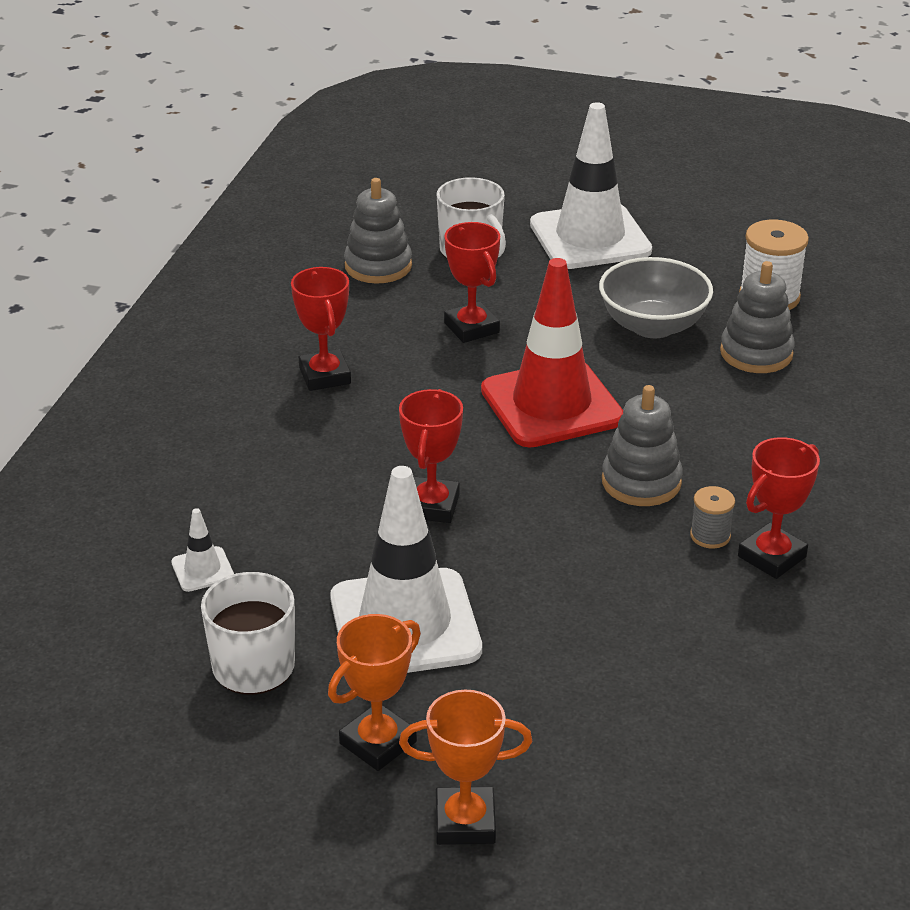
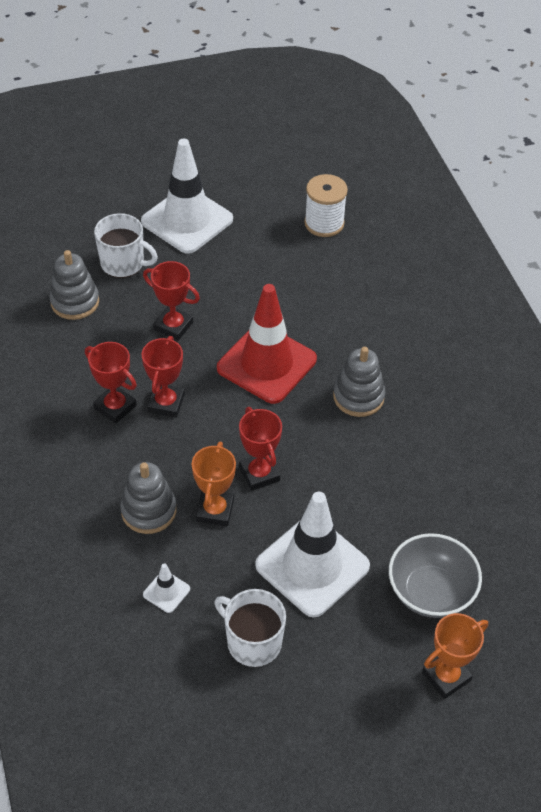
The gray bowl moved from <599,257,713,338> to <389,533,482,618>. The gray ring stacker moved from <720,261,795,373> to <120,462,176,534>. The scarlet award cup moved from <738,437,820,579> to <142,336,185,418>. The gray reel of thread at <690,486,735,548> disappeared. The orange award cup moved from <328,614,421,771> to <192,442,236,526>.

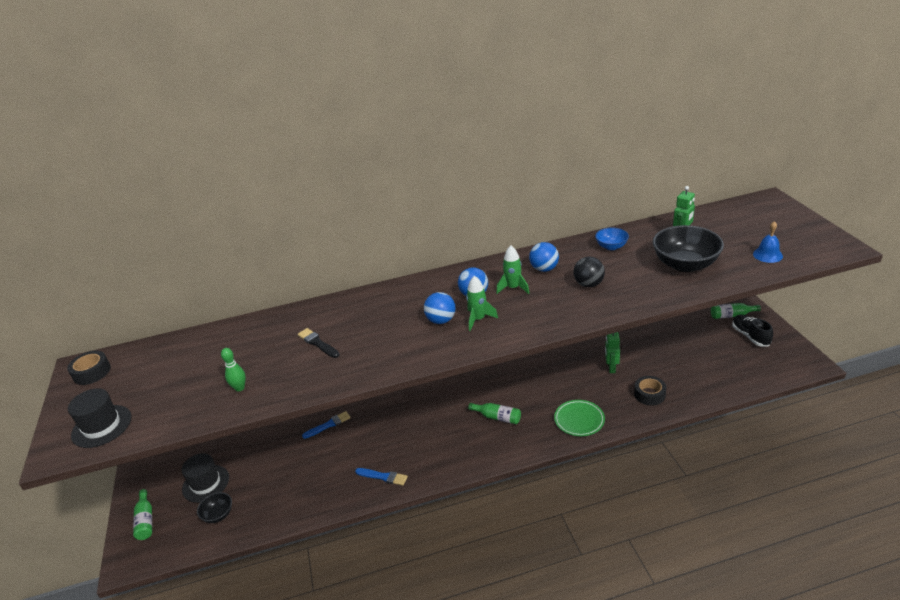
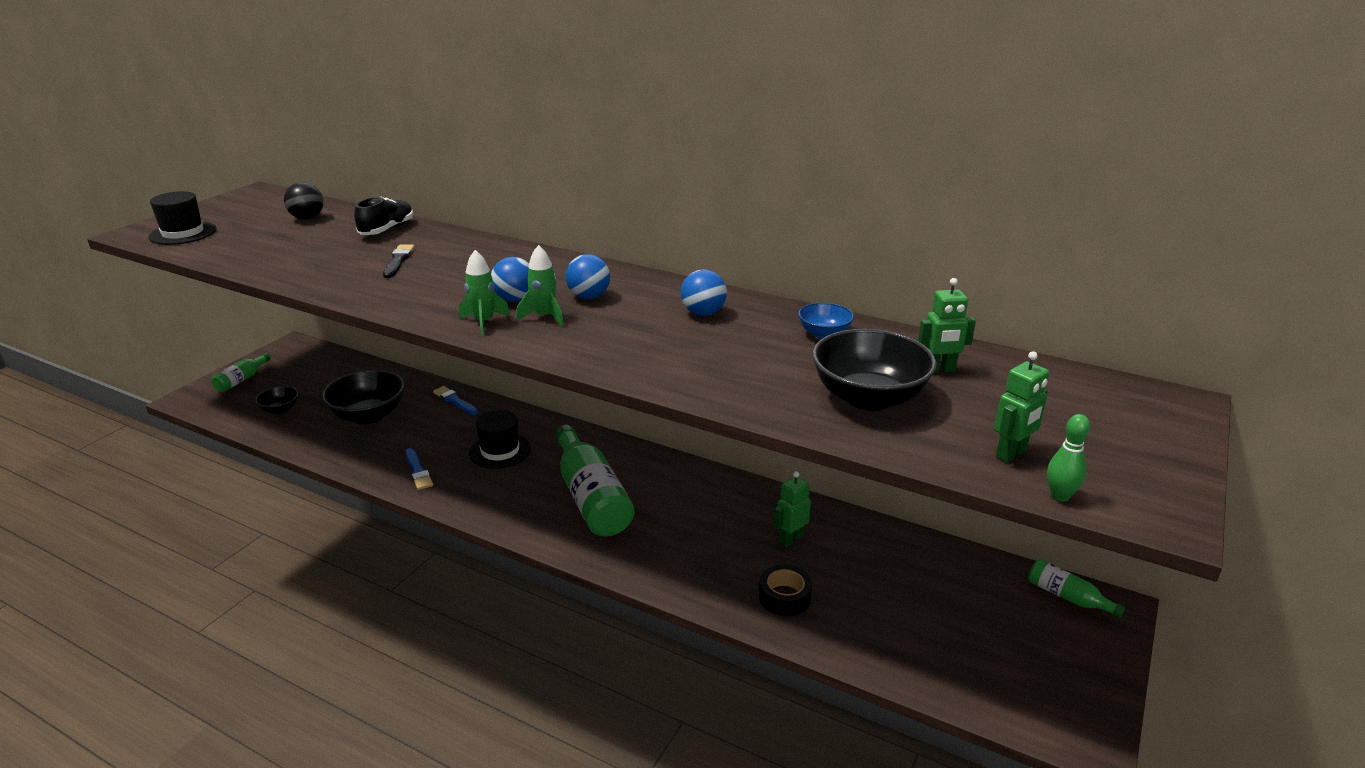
The cobalt school bell at <753,221,783,263> was replaced by the leaf-green robot figure at <994,351,1049,463>. The leaf-green spaceship moved from <496,246,529,294> to <459,250,510,336>. The jet-black sphere moved from <573,257,605,287> to <284,182,324,220>. The jet-black shoe moved from <732,315,773,347> to <354,196,413,235>. The leaf-green skittle moved from <221,348,246,392> to <1047,414,1090,502>. The jet-black tape at <67,351,111,385> disappeared. The leaf-green flat dish at <554,400,605,436> disappeared. The leaf-green bottle at <468,403,521,424> changed to 2.05 times the size. The cobalt paintbrush at <302,411,350,439> turned 150 degrees counterclockwise. The jet-black hat moved from <181,453,229,503> to <469,410,531,469>. The jet-black bowl at <322,370,404,424> appeared.

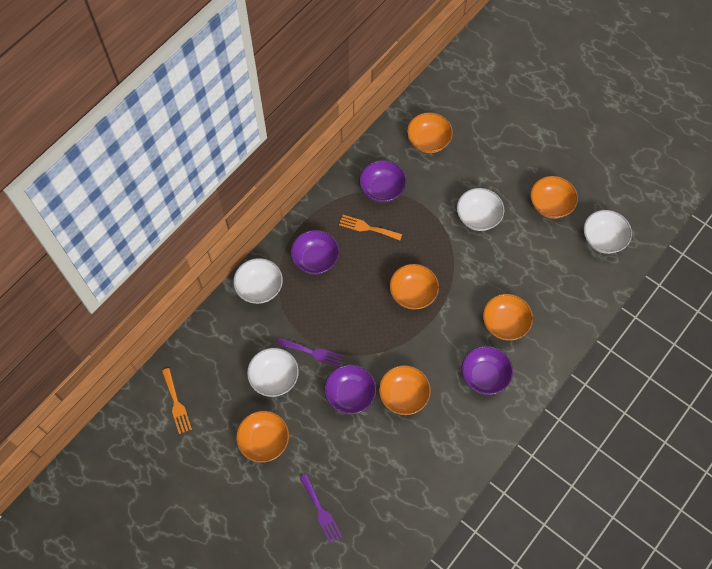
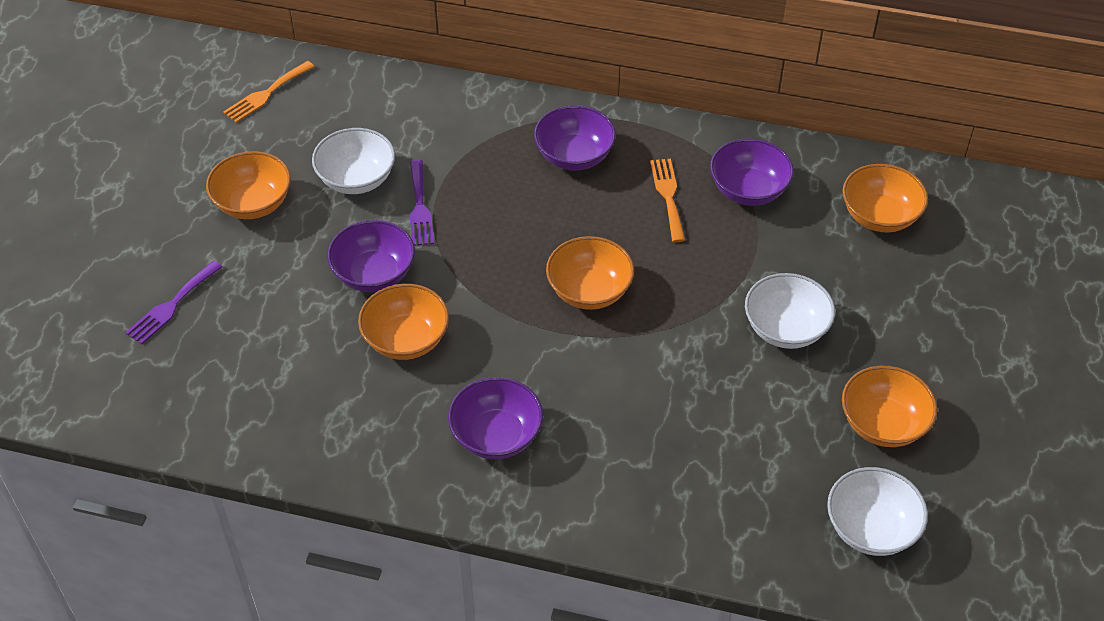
The white bowl at <233,258,283,304> disappeared. The orange bowl at <483,294,533,341> disappeared.

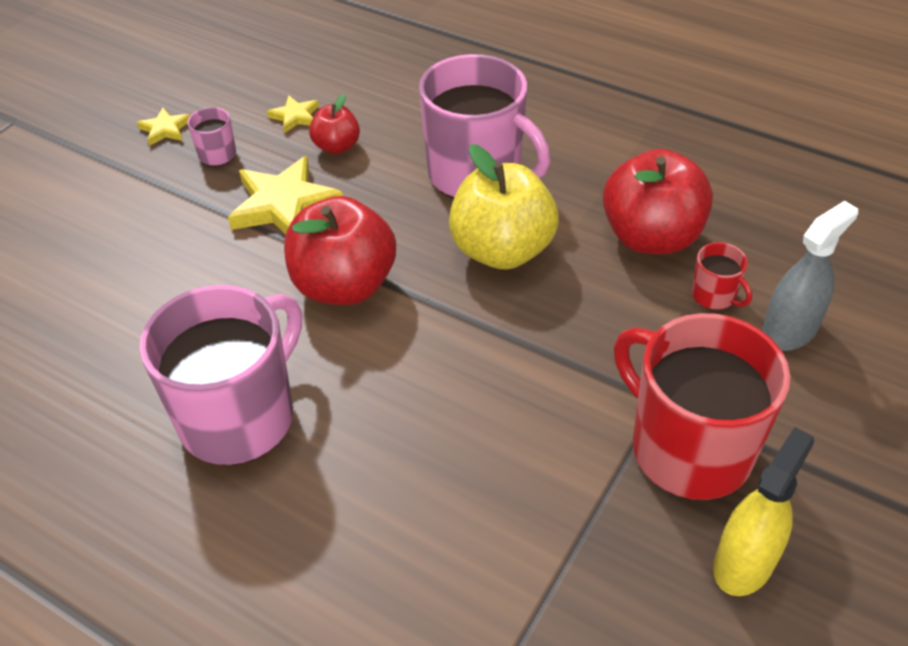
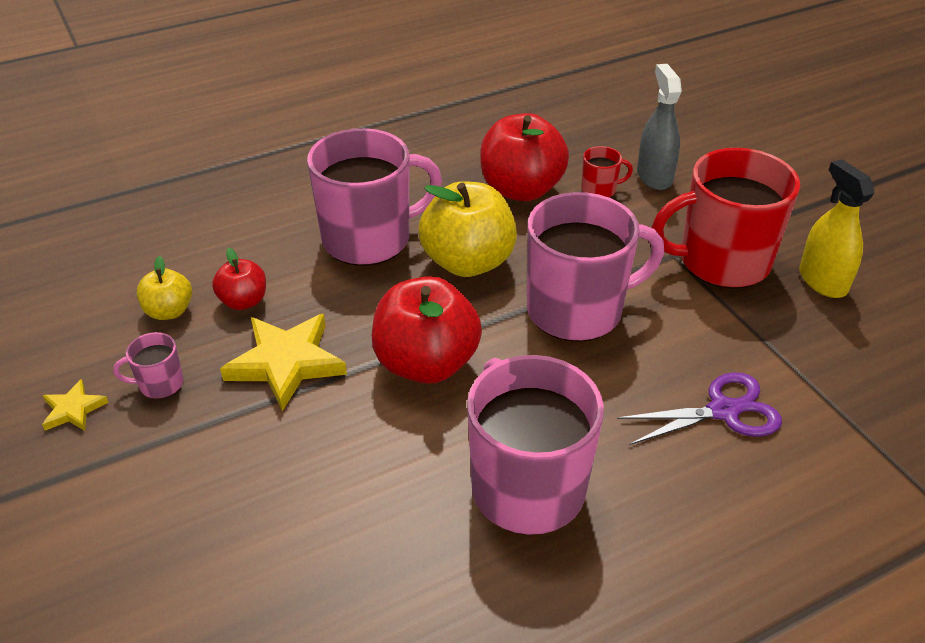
The bright yellow five-pointed star at <267,95,319,133> was replaced by the bright yellow toy apple at <136,256,192,320>. The rose-pink tea mug at <527,192,664,342> appeared. The purple scissors at <617,372,782,445> appeared.

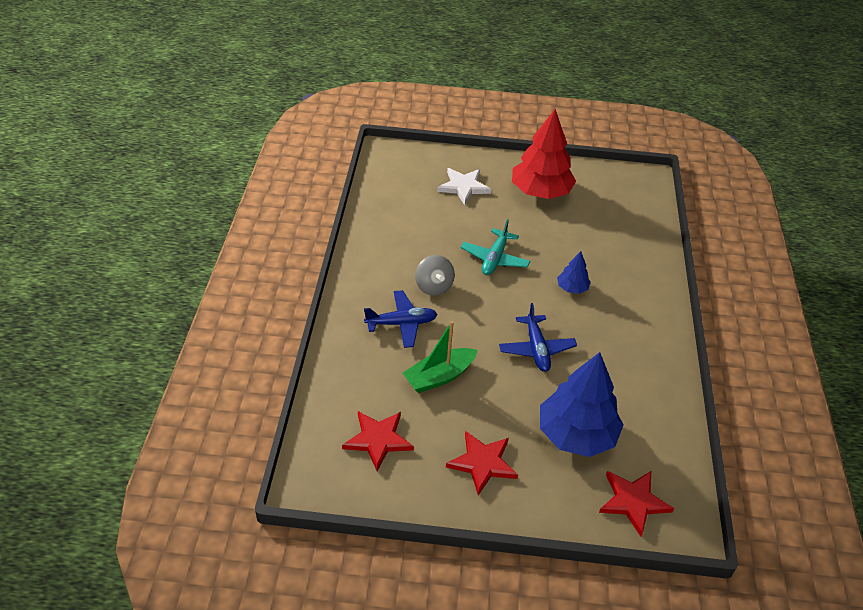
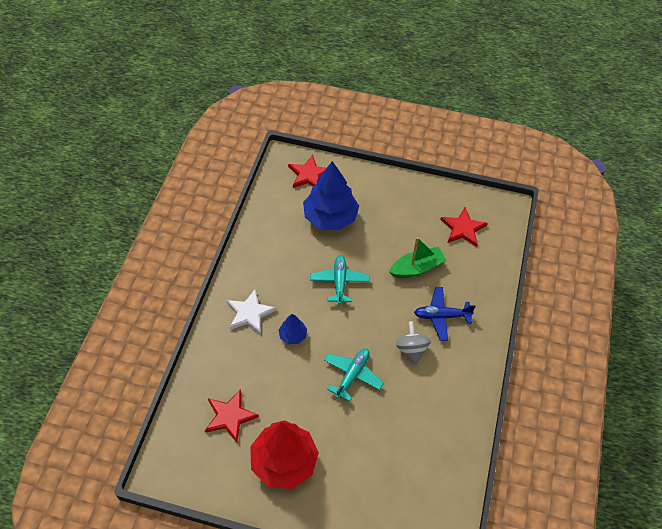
The white five-pointed star moved from <437,168,492,205> to <227,290,276,334>. The cobalt aeroplane at <499,303,577,372> became the aqua aeroplane at <310,255,370,305>. The scarlet five-pointed star moved from <446,431,518,495> to <205,389,259,442>.

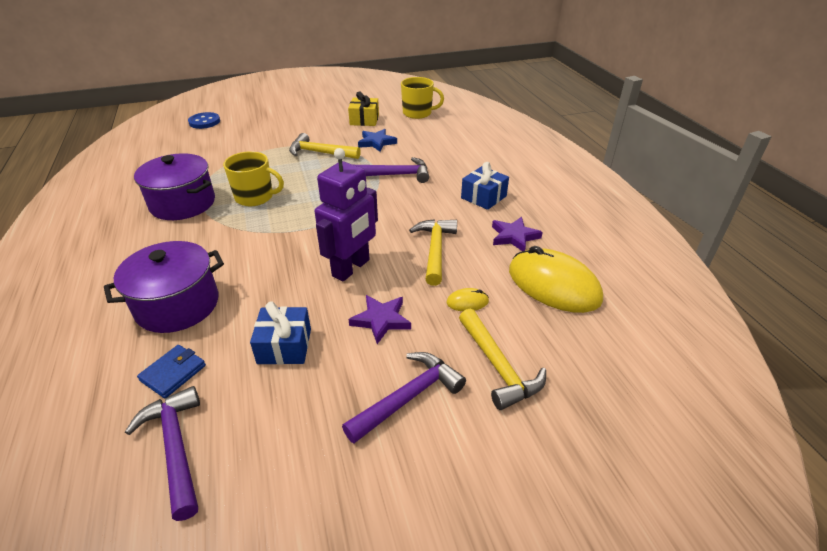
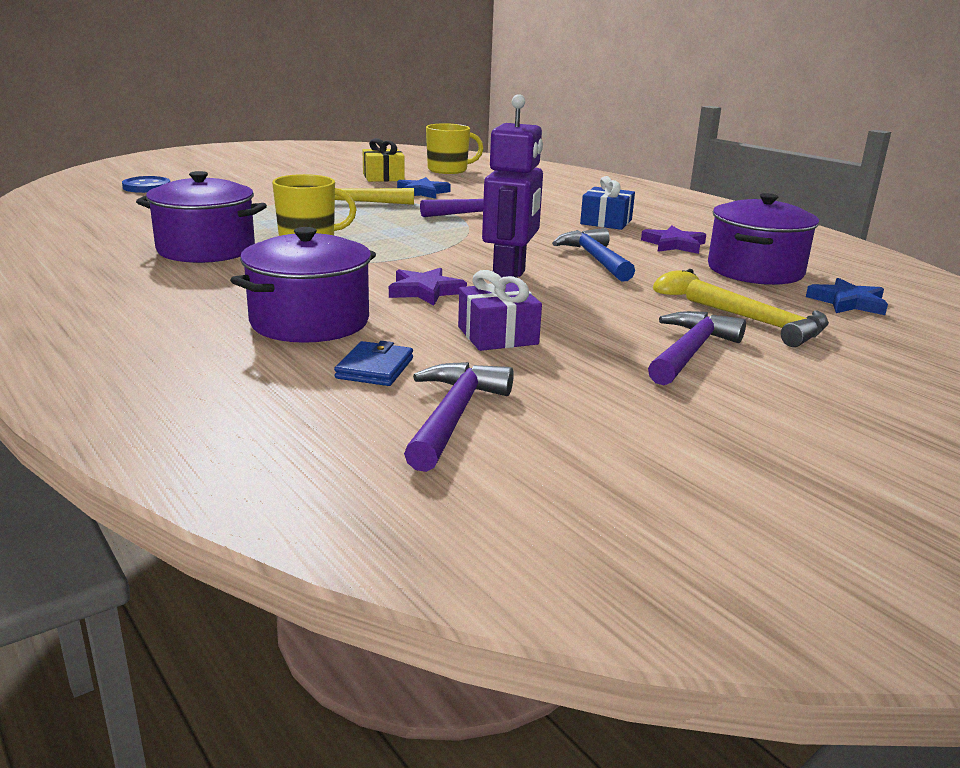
The bright yellow carpenter's hammer at <409,219,457,286> became the cobalt carpenter's hammer at <552,228,635,282>. The bright yellow computer mouse at <509,246,603,313> was replaced by the purple pot at <708,193,819,285>. The purple five-pointed star moved from <348,295,411,344> to <389,268,467,305>. The cobalt present at <250,301,311,365> became the purple present at <458,270,542,351>. The purple carpenter's hammer at <125,386,200,521> turned 60 degrees clockwise. The cobalt five-pointed star at <806,278,888,315> appeared.

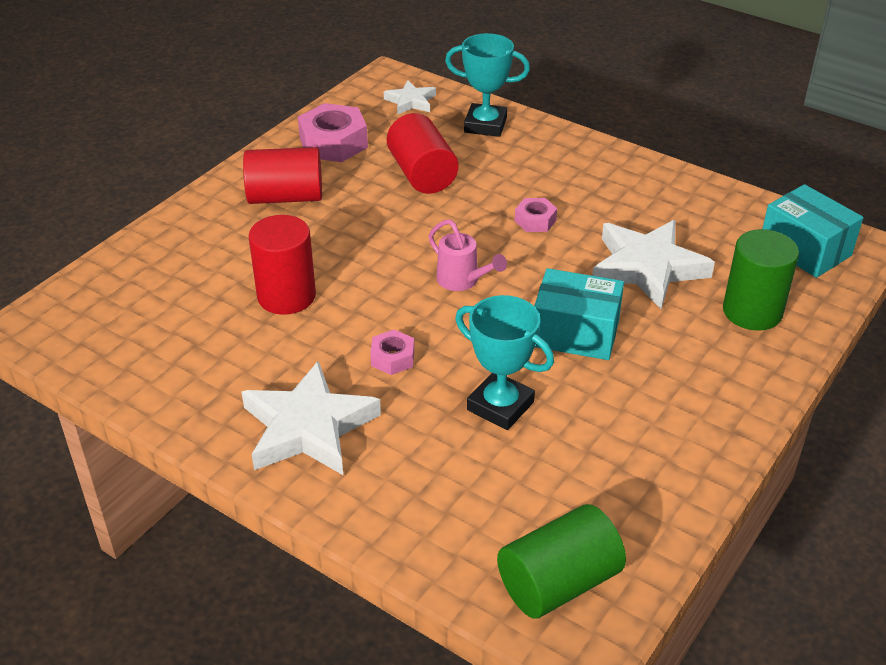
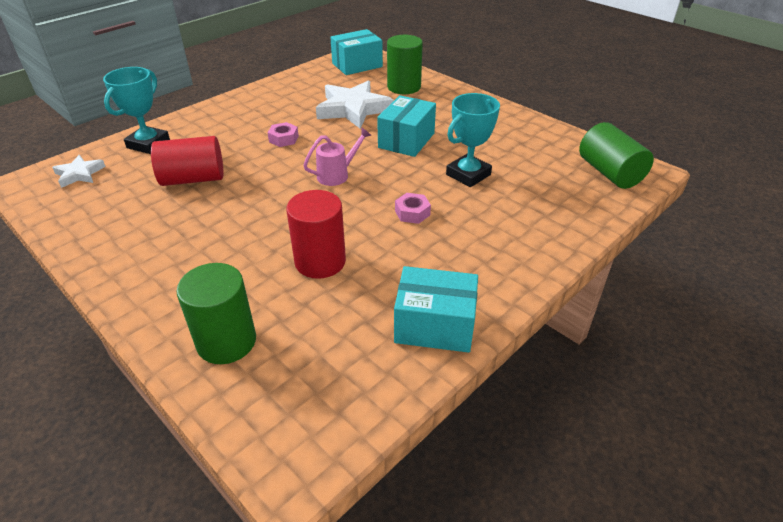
The rose-pink hexagon nut at <298,103,368,162> disappeared. The scarlet cylinder shape at <243,147,322,204> disappeared. The white five-pointed star at <242,361,381,475> disappeared. The leaf-green cylinder shape at <176,263,256,364> appeared. The aqua parcel at <394,266,478,353> appeared.

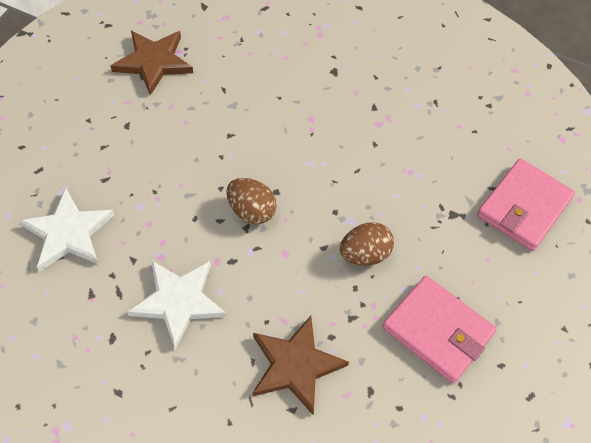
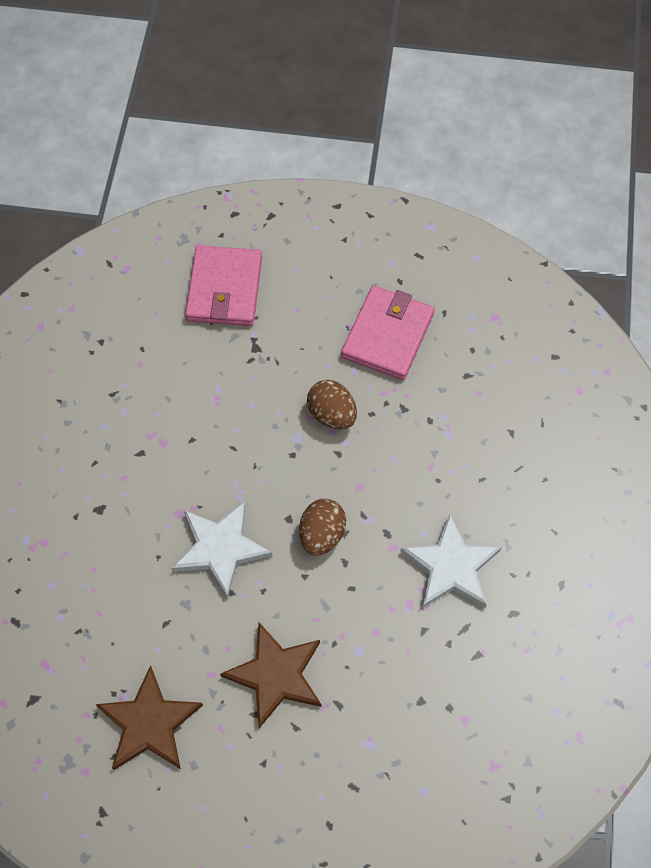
The rose-pink billfold at <477,158,575,251> turned 75 degrees clockwise. The white five-pointed star moved from <19,188,114,272> to <171,501,272,599>. The dark brown five-pointed star moved from <253,316,349,415> to <220,623,321,728>.

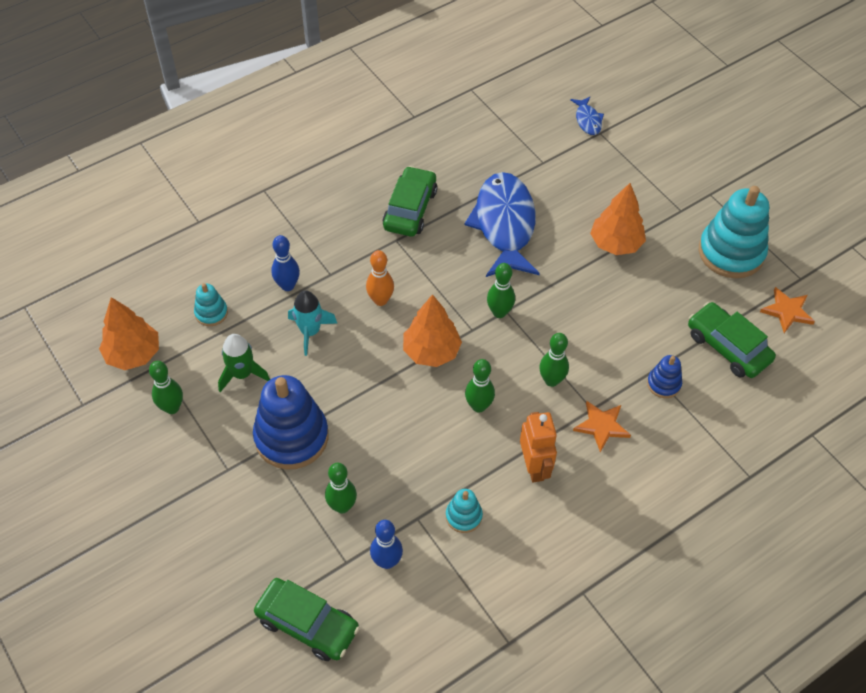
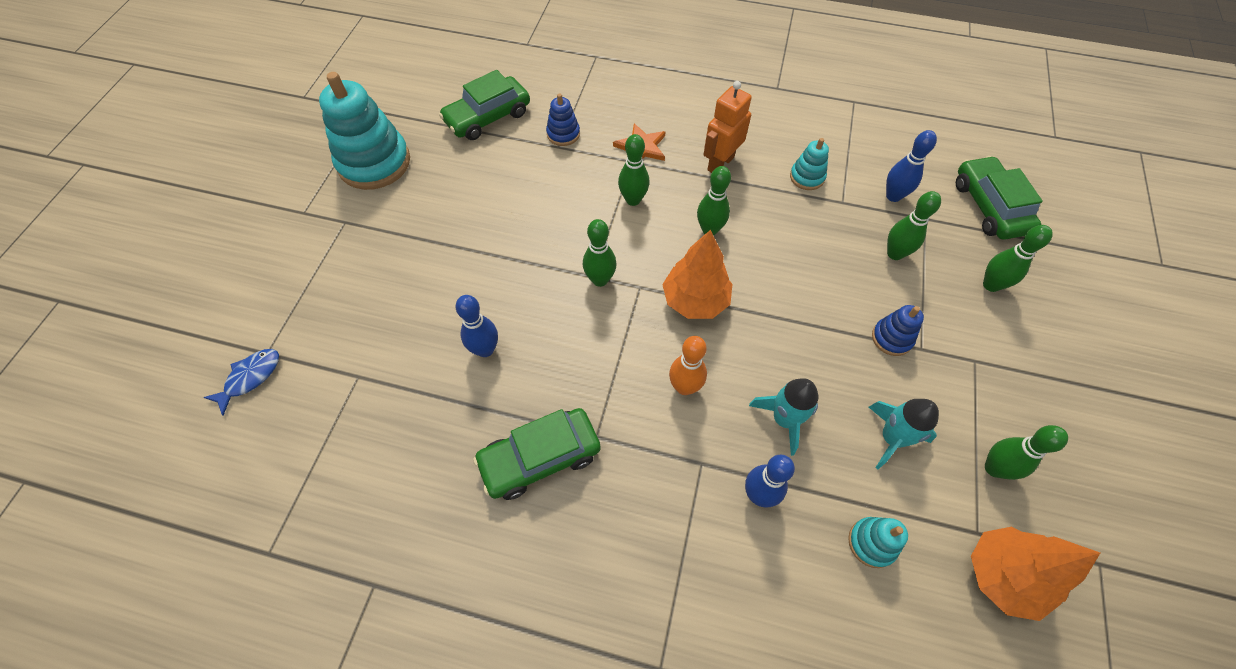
The cobalt toy fish at <465,172,540,277> was replaced by the cobalt skittle at <456,295,498,357>. The orange fir tree at <590,183,646,255> disappeared. The orange five-pointed star at <760,287,815,333> disappeared. The leaf-green car at <688,302,776,378> turned 45 degrees clockwise. The leaf-green spaceship at <218,334,270,392> became the aqua spaceship at <869,399,939,470>. The cobalt ring stacker at <253,375,328,470> changed to 0.48 times the size. The leaf-green skittle at <983,225,1053,292> appeared.

